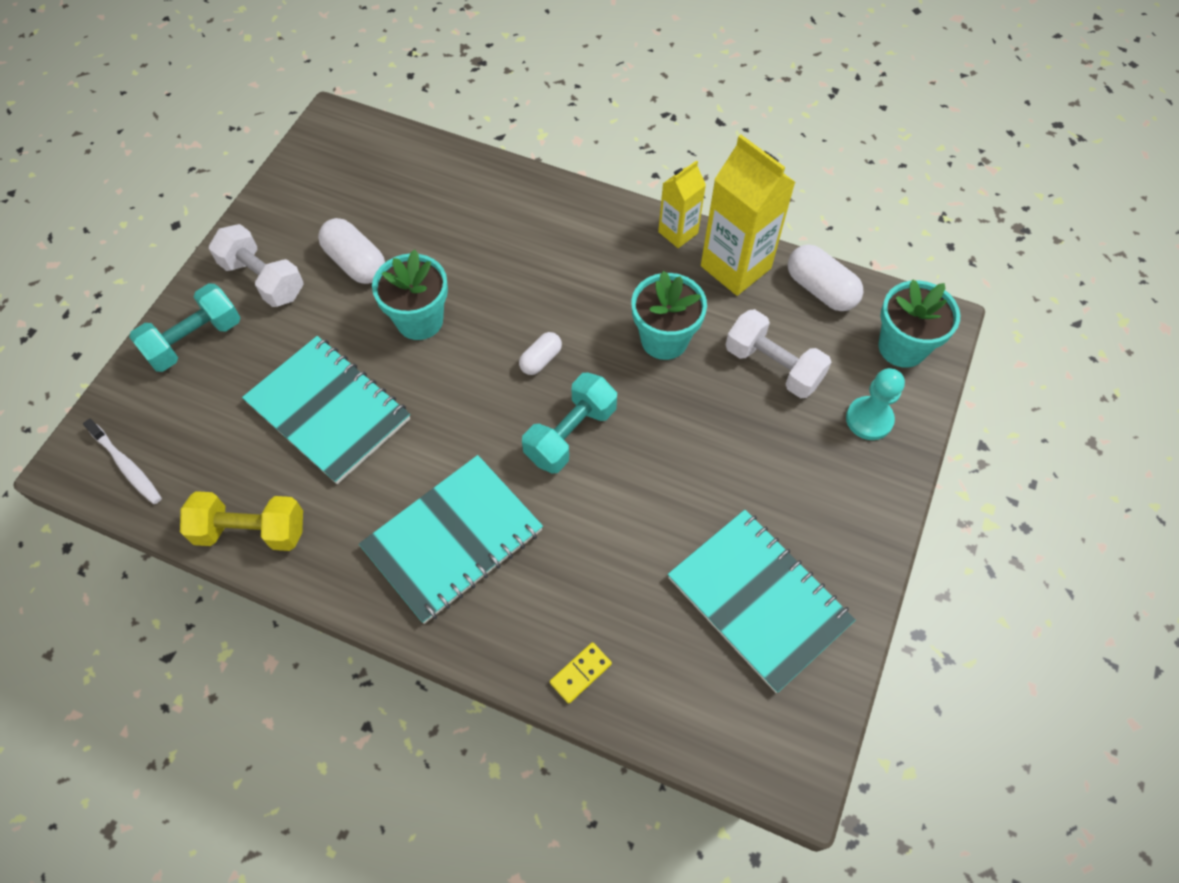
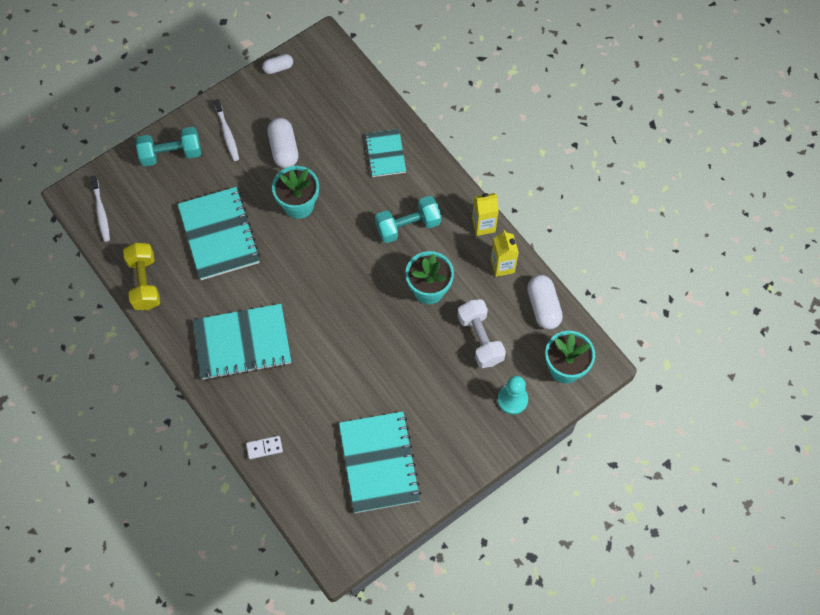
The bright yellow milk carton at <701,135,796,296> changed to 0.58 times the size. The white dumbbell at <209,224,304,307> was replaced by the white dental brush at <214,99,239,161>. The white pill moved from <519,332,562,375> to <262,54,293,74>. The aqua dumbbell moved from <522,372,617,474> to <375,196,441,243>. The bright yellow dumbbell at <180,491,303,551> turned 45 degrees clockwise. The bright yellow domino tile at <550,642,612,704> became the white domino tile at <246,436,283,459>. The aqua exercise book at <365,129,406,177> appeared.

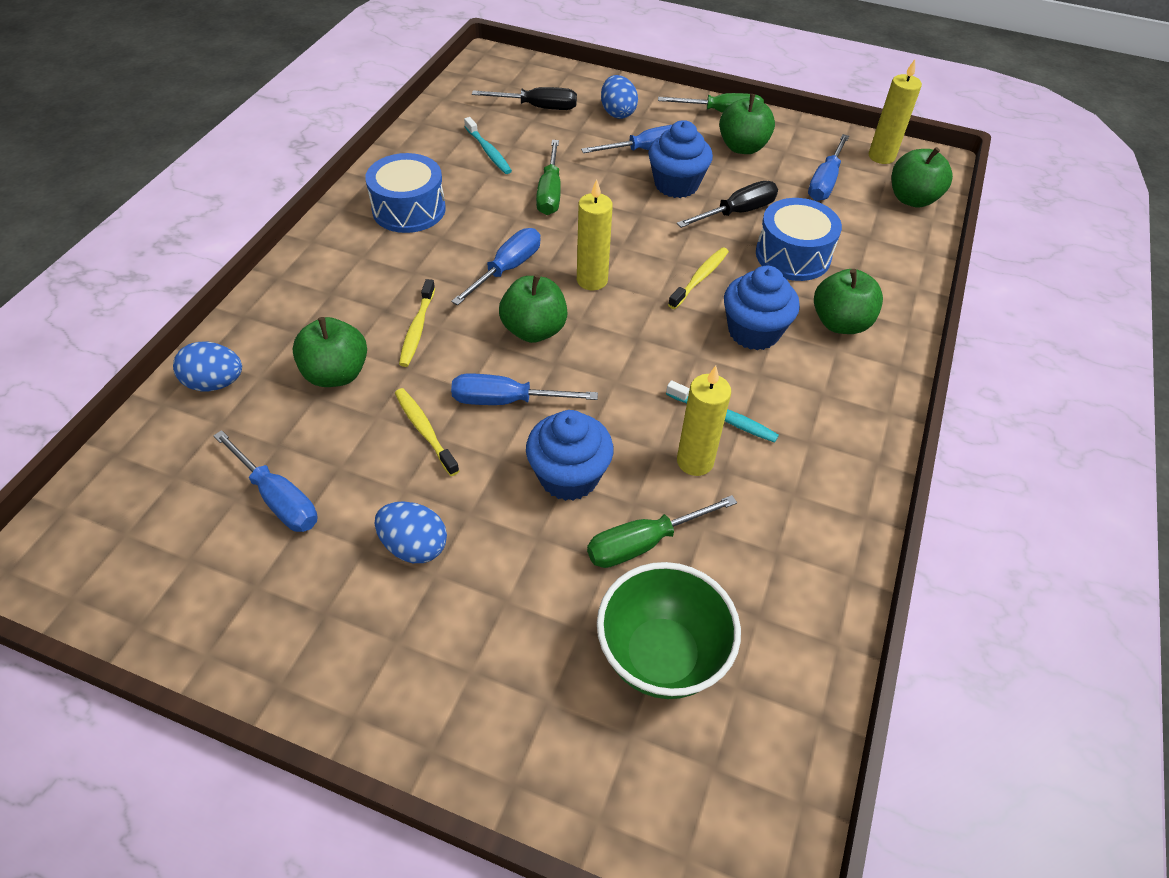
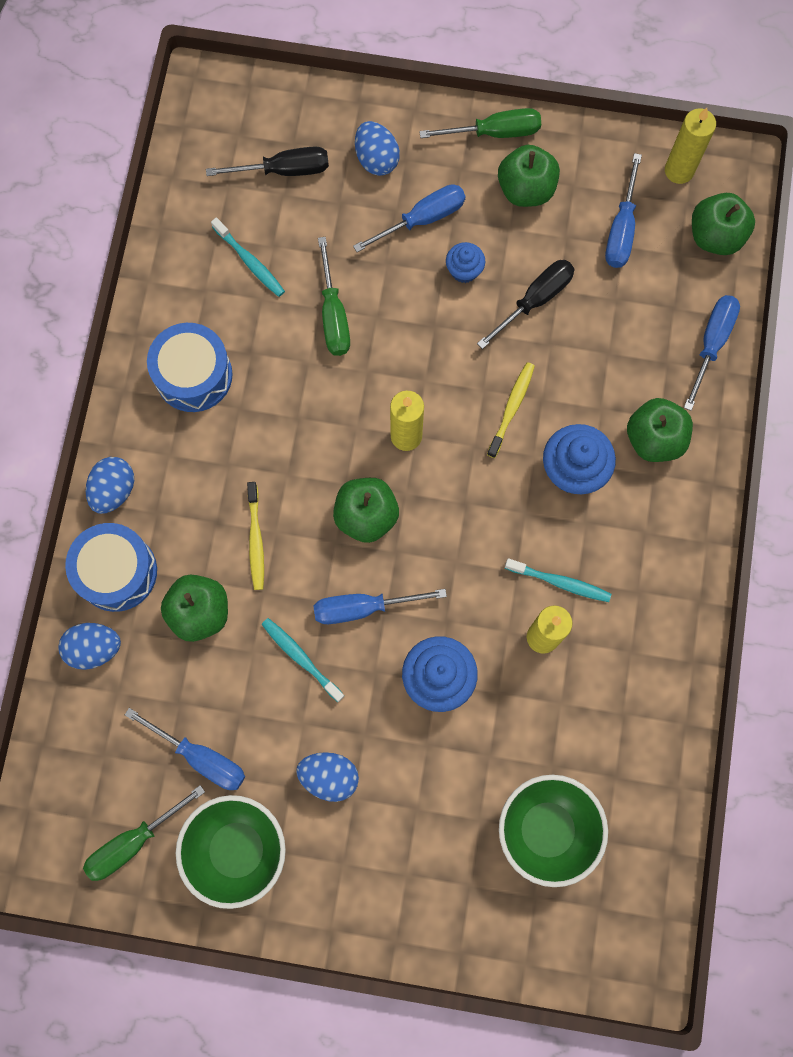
The cobalt muffin at <648,120,713,198> changed to 0.58 times the size. The cobalt drum moved from <756,198,842,281> to <65,523,157,612>. The cobalt flat screwdriver moved from <451,228,541,305> to <684,295,740,411>. The bright yellow dental brush at <395,388,459,476> became the aqua dental brush at <261,618,344,702>. The leaf-green flat screwdriver moved from <587,495,737,568> to <83,785,205,881>. The cobalt toy egg at <86,457,134,514> appeared. The leaf-green bowl at <176,795,286,909> appeared.

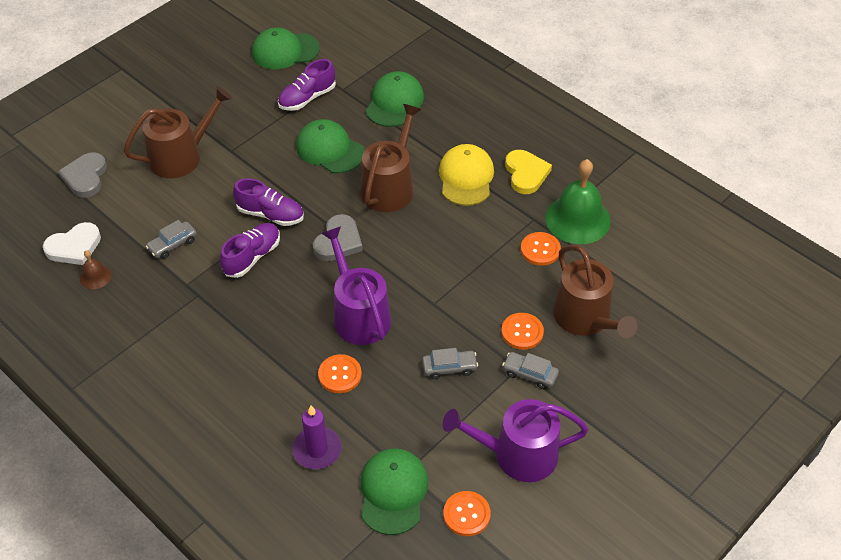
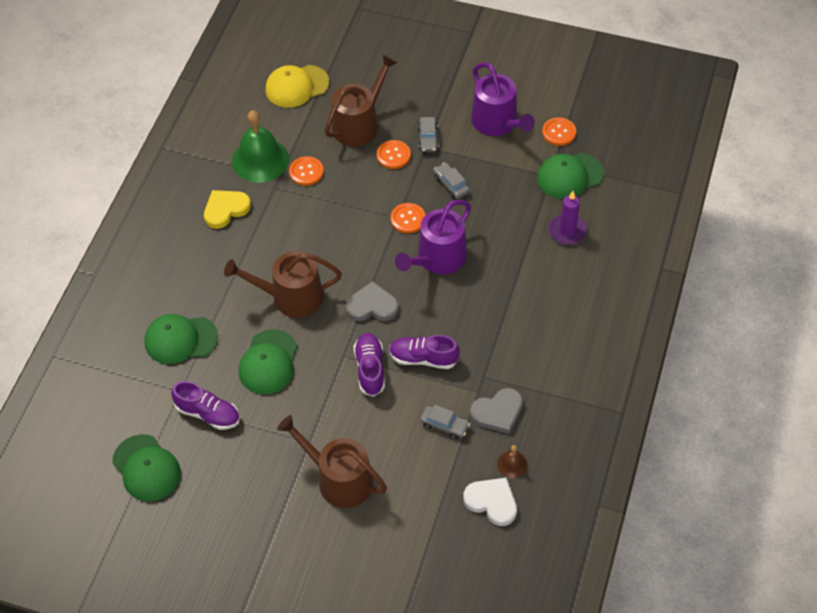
The bright yellow cap moved from <439,144,494,206> to <266,65,329,108>. The gray heart shape moved from <58,152,107,198> to <470,388,523,434>. The orange shirt button moved from <318,354,362,393> to <391,203,425,234>.

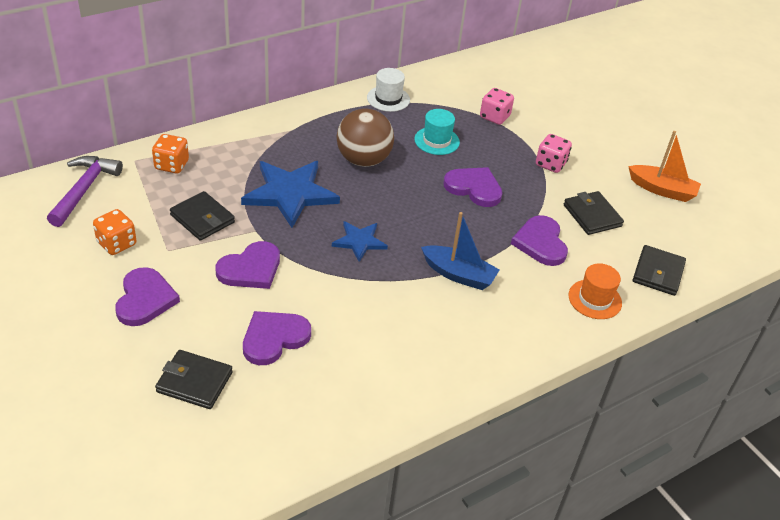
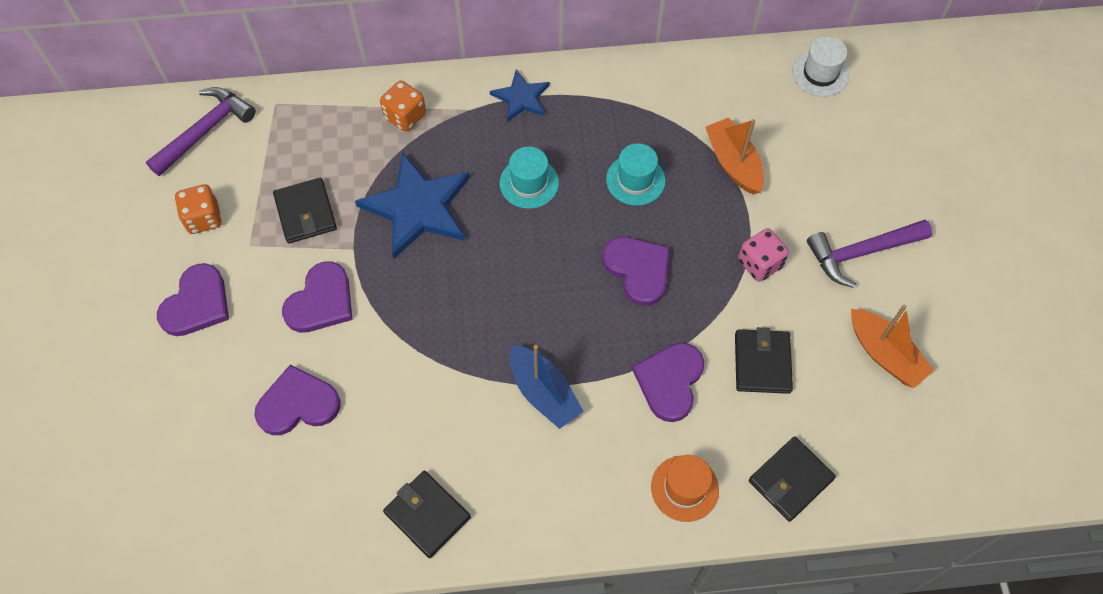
The white hat moved from <367,68,410,112> to <792,36,849,97>. The rose-pink dice at <480,88,514,125> was replaced by the orange sailboat at <705,118,764,195>. The dark brown sphere at <337,109,394,167> was replaced by the aqua hat at <500,147,559,209>. The orange dice moved from <152,134,189,173> to <380,80,426,132>. The cobalt five-pointed star moved from <332,221,388,262> to <490,70,550,122>. The purple heart shape at <215,241,280,289> turned 45 degrees counterclockwise. The jet-black billfold moved from <155,350,233,409> to <383,471,471,558>. The purple carpenter's hammer at <807,220,932,288> appeared.

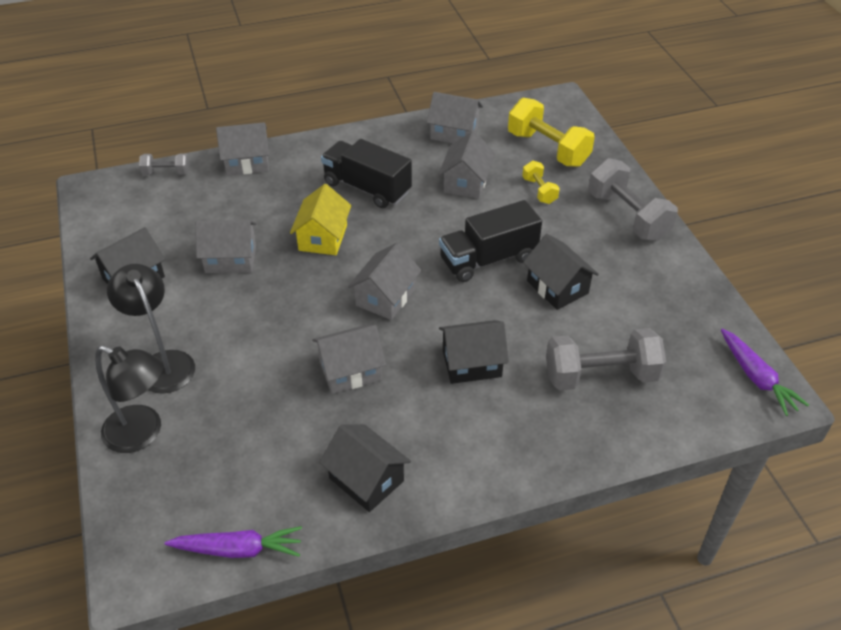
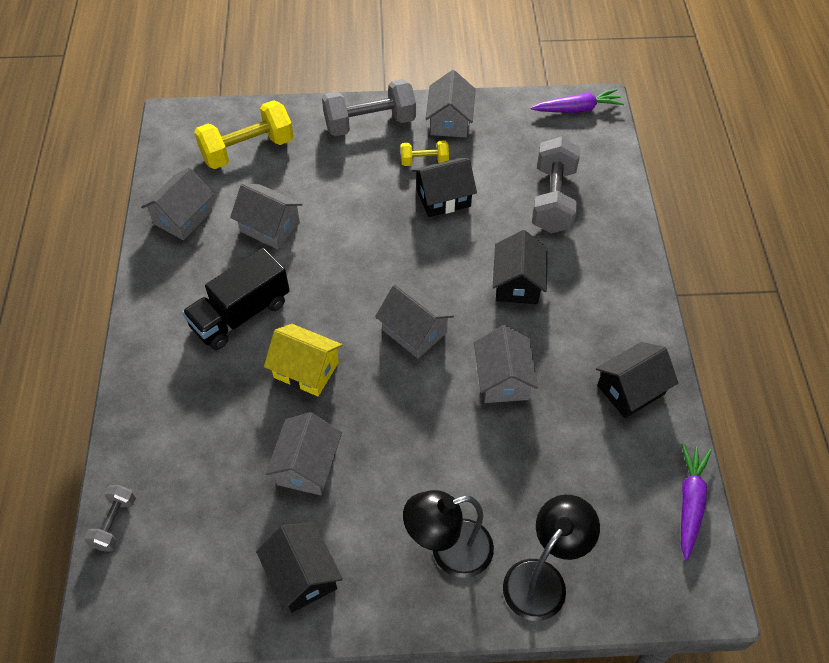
The gray toy house moved from <216,122,269,176> to <426,70,476,138>. The bright yellow dumbbell moved from <522,161,560,204> to <400,140,449,166>. The jet-black truck at <439,200,542,282> disappeared.

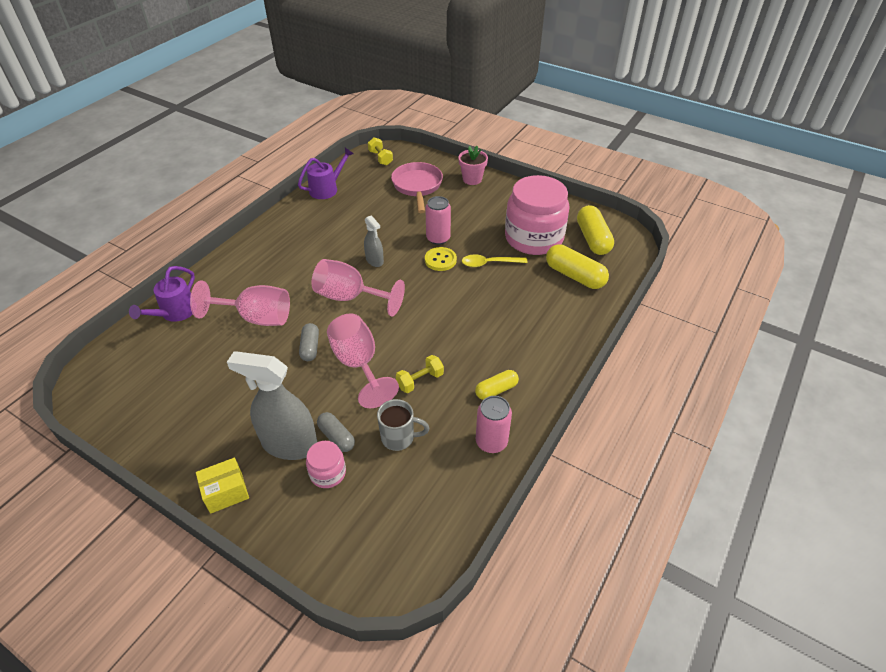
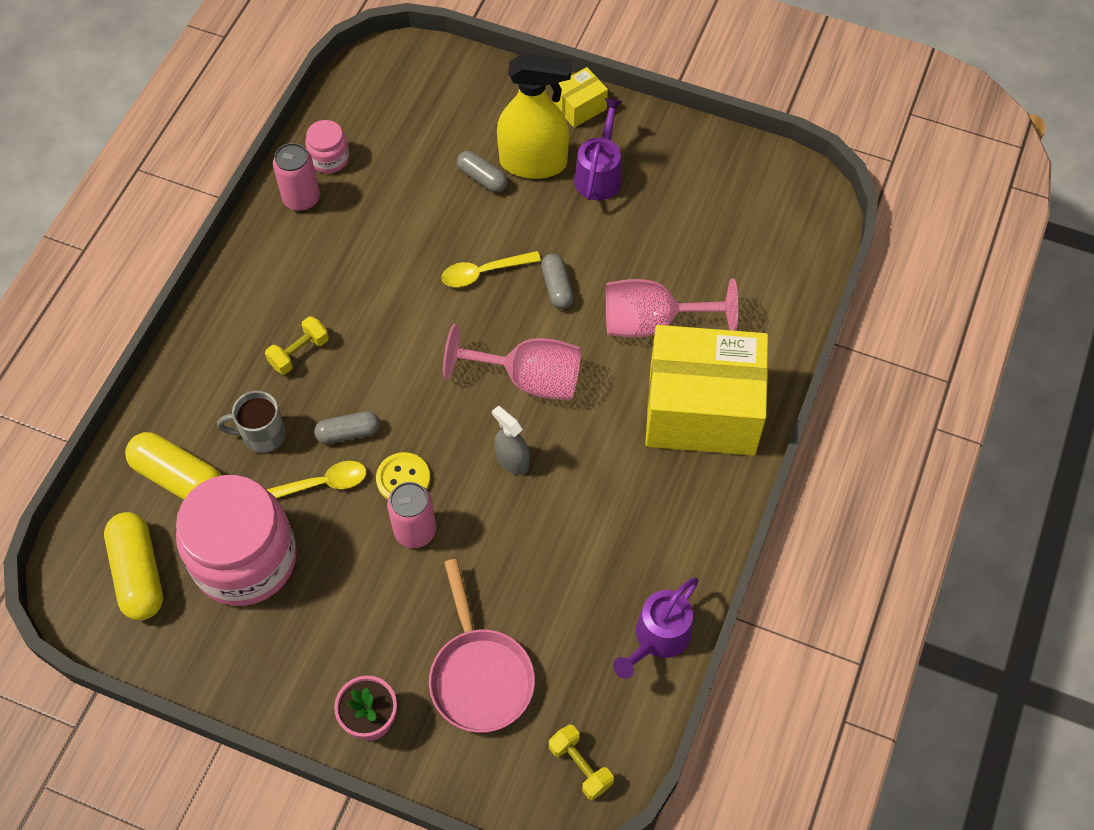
The purple sprinkling can moved from <129,266,195,322> to <574,98,623,201>. The rose-pink chalice at <327,314,399,408> was replaced by the bright yellow teaspoon at <441,251,541,287>. The gray spray cleaner at <227,351,317,460> became the bright yellow spray cleaner at <497,53,572,179>. The bright yellow dumbbell moved from <396,355,444,393> to <265,316,329,375>. The bright yellow pill at <475,370,519,400> disappeared. The gray tea mug moved from <377,399,429,451> to <217,391,285,453>. The rose-pink preserve jar moved from <306,441,346,488> to <305,120,349,173>. The bright yellow parcel at <645,325,768,456> appeared. The gray pill at <314,411,380,444> appeared.

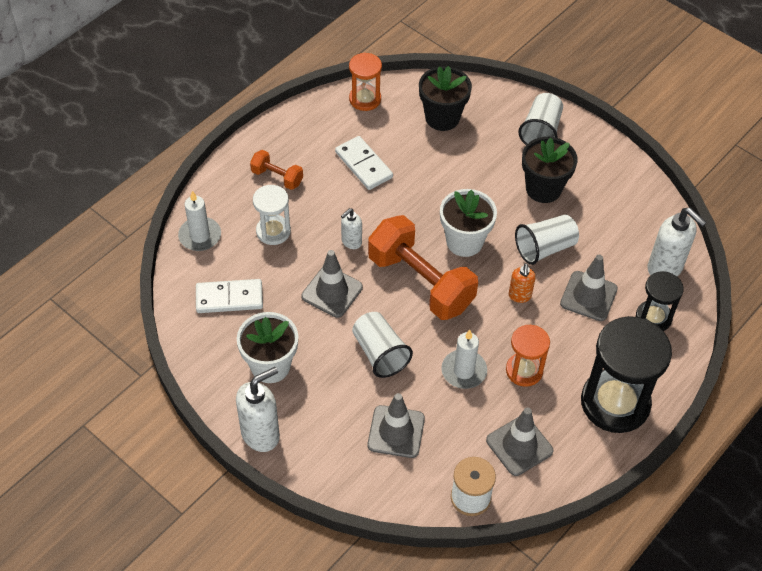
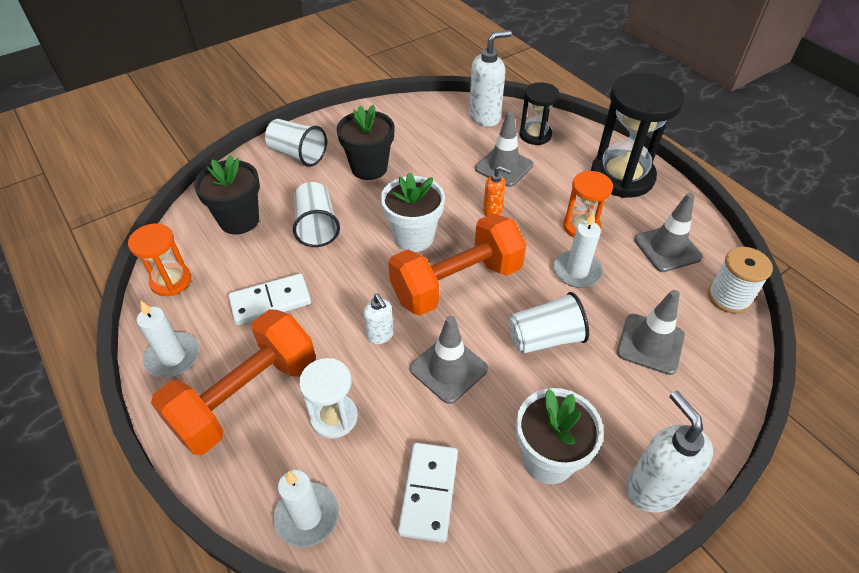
The orange dumbbell at <250,150,303,190> changed to 2.10 times the size. The white tumbler moved from <515,215,579,265> to <293,182,340,247>. The white wax candle at <137,301,199,378> appeared.

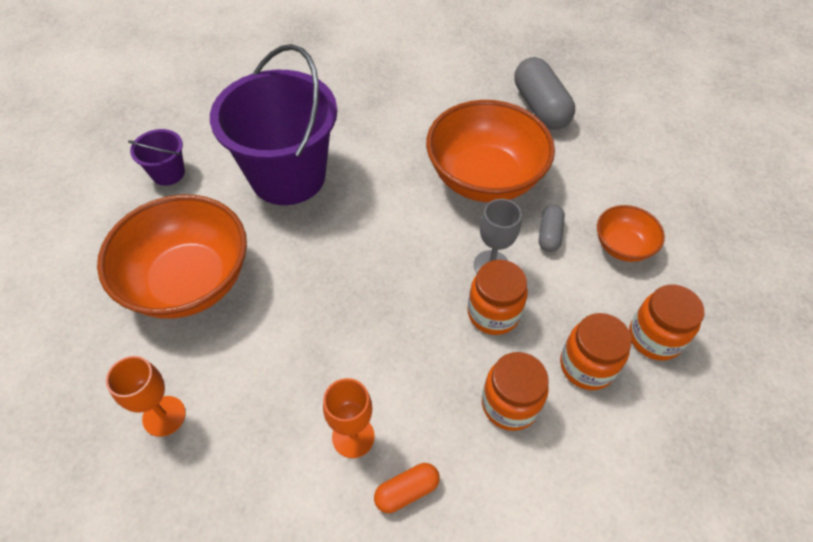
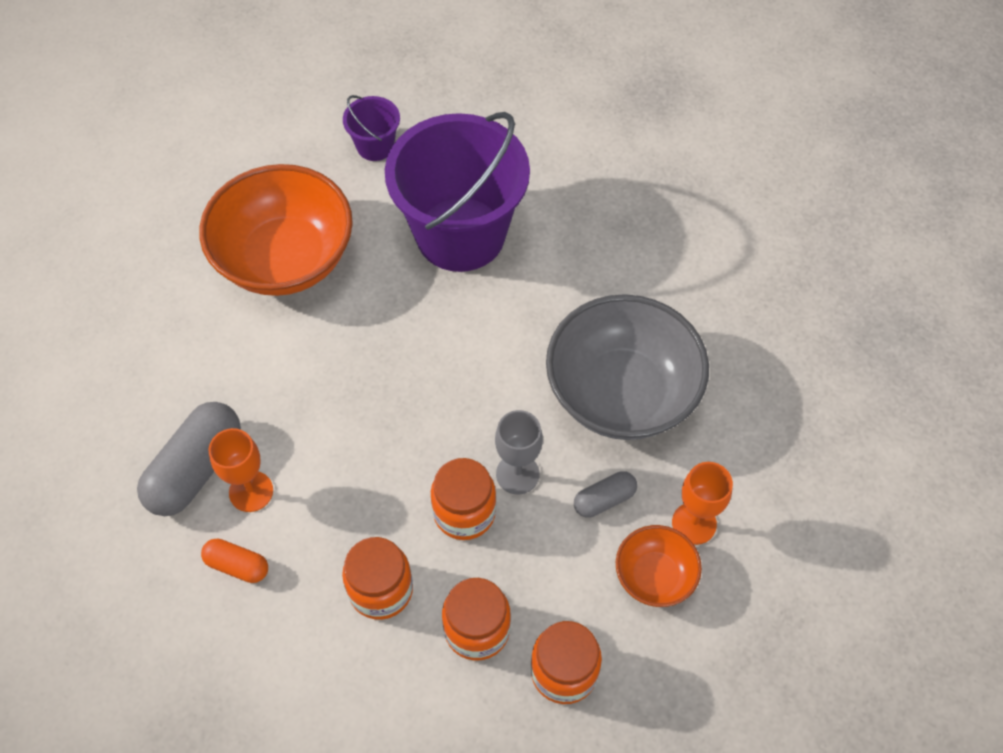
The gray pill moved from <514,57,575,130> to <137,402,241,516>. The orange bowl at <426,100,555,202> became the gray bowl at <546,294,709,440>. The orange chalice moved from <106,356,186,437> to <672,462,733,545>.

